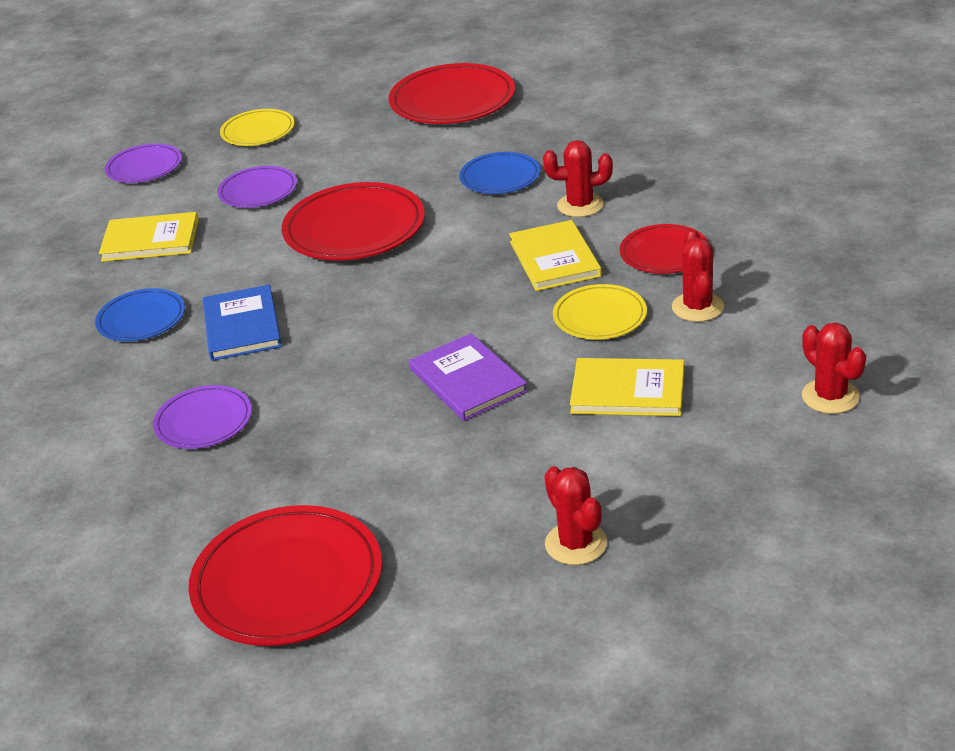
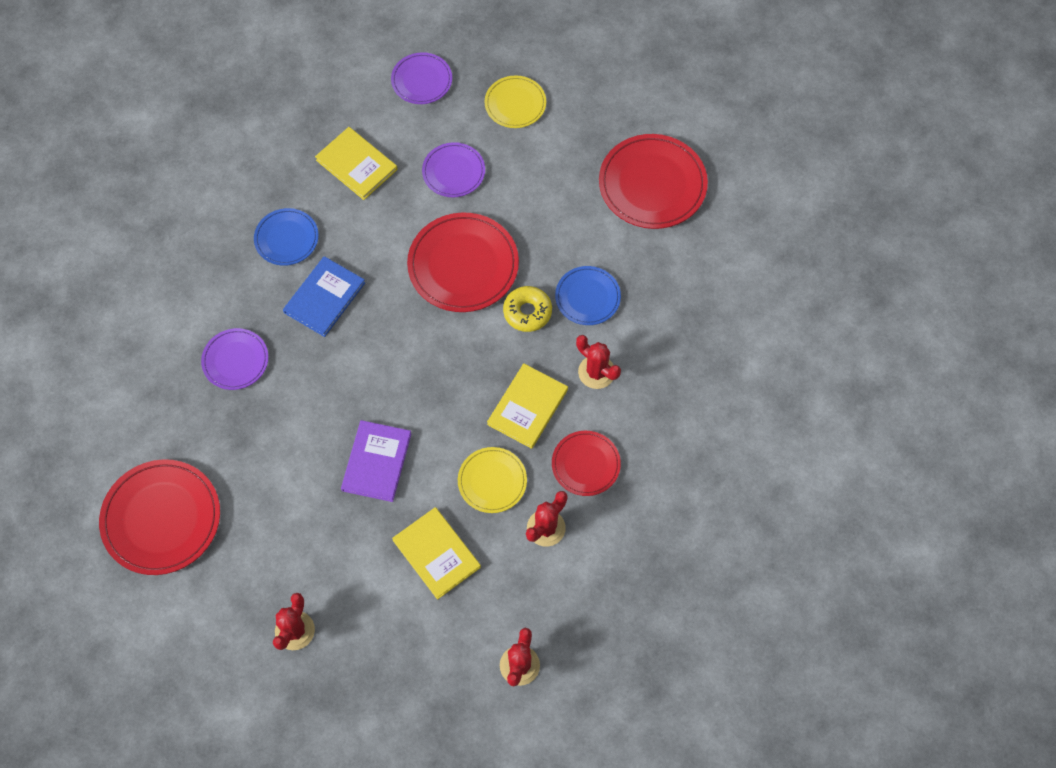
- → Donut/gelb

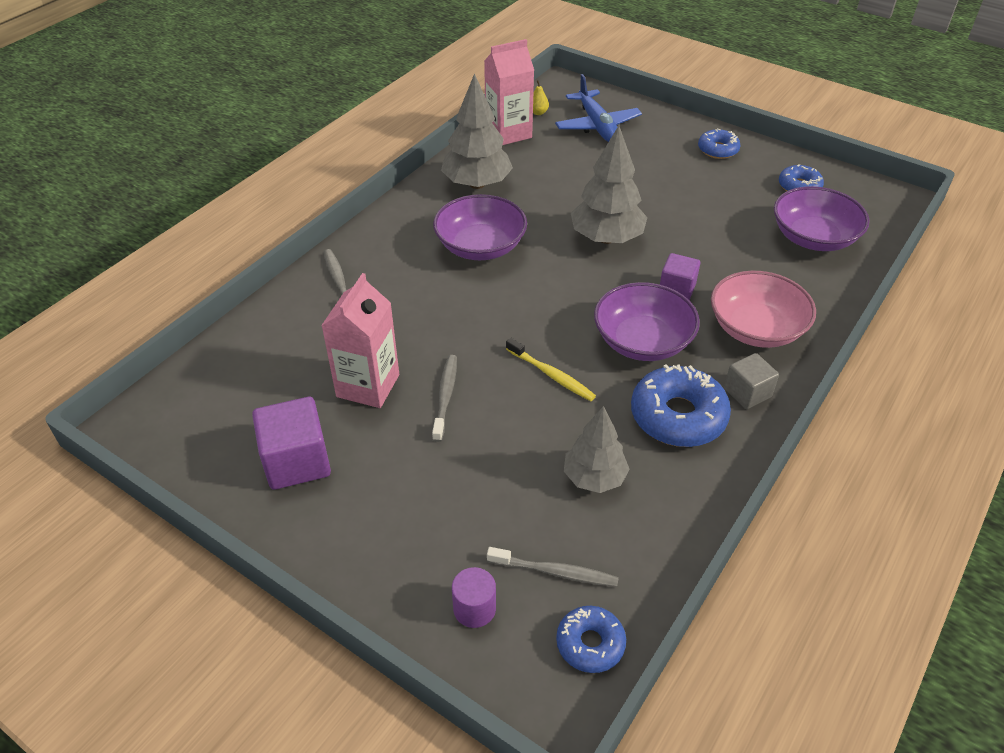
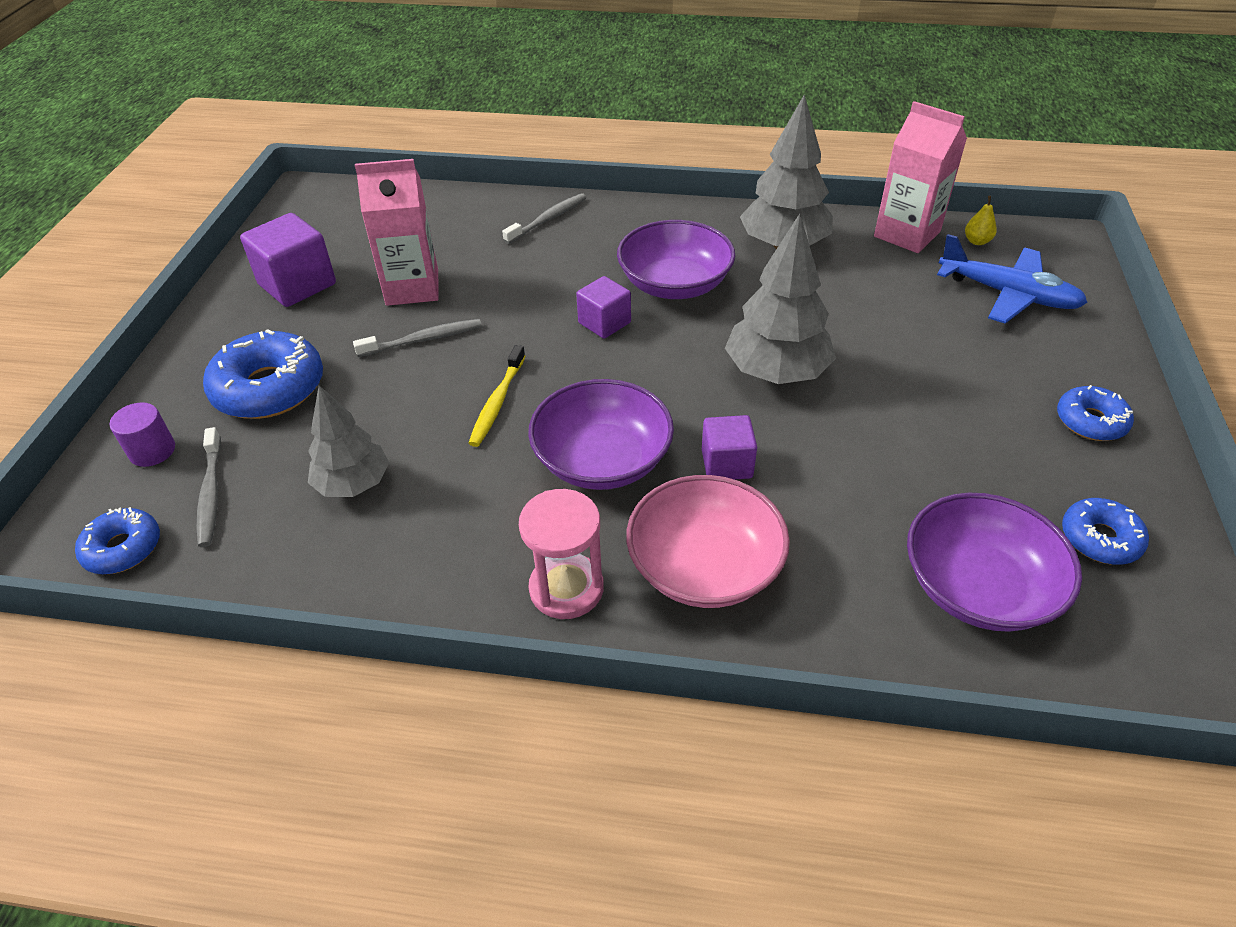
Donut/blau (2nd from left), move
Kubus/grau → Sanduhr/rosa
- → Kubus/lila (2nd from left)
Flugzeug/blau, 105 degrees counterclockwise

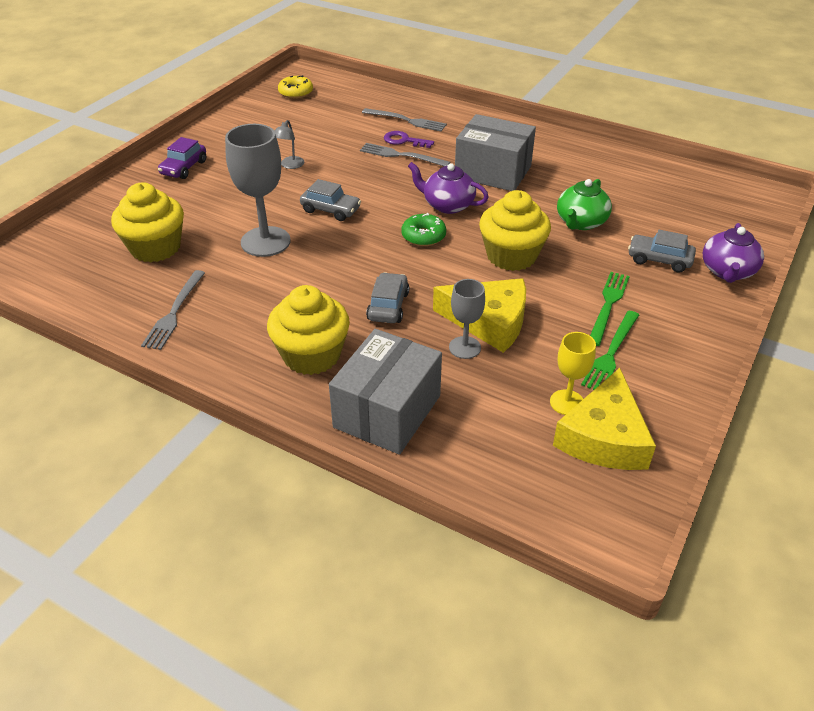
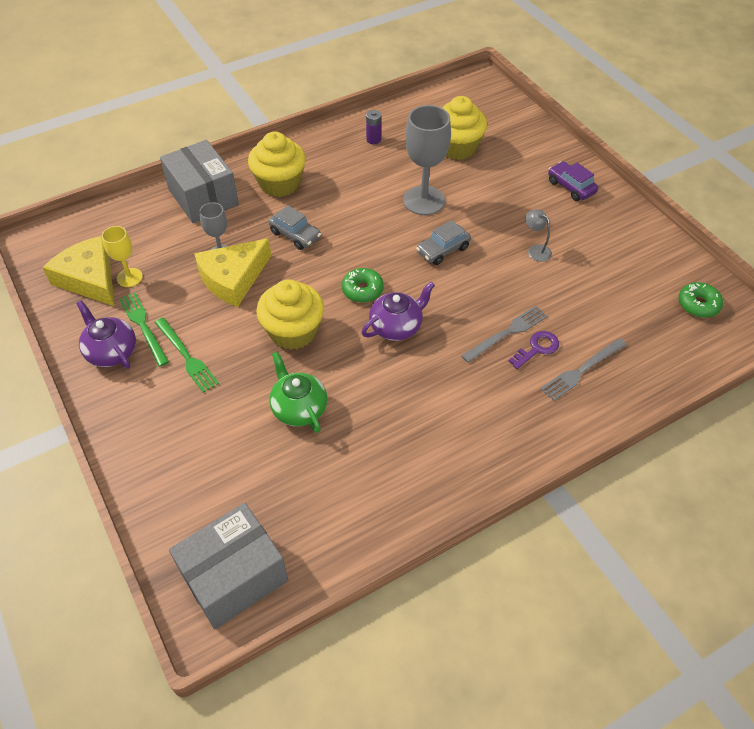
Teekanne/lila (2nd from left in the first image) → Teekanne/lila (1st from left), move
Schachtel/grau (2nd from left), move
Gabel/grau (1st from left) → Batterie/lila
Donut/gelb → Donut/grün (2nd from left)
Auto/grau (3rd from left) → -

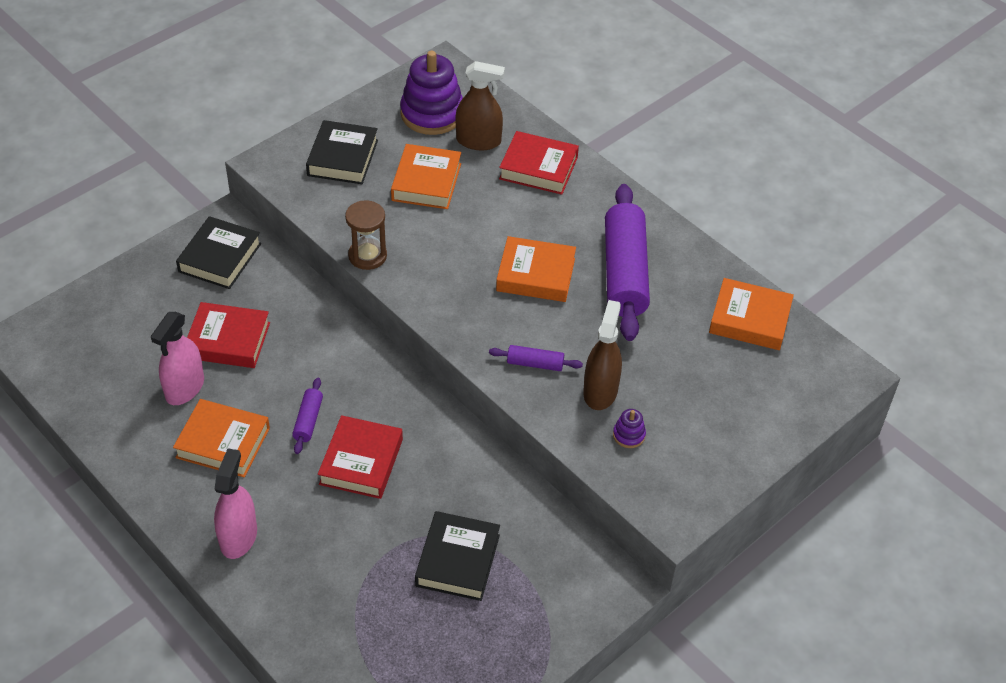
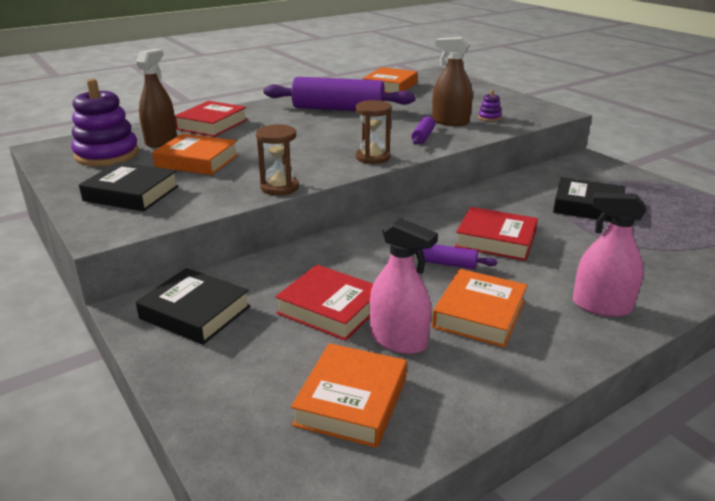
Buch/rot (1st from left in the first image) → Buch/rot (2nd from left), 75 degrees counterclockwise
Buch/orange (3rd from left in the first image) → Buch/orange (2nd from left), move
- → Sanduhr/braun (2nd from left)

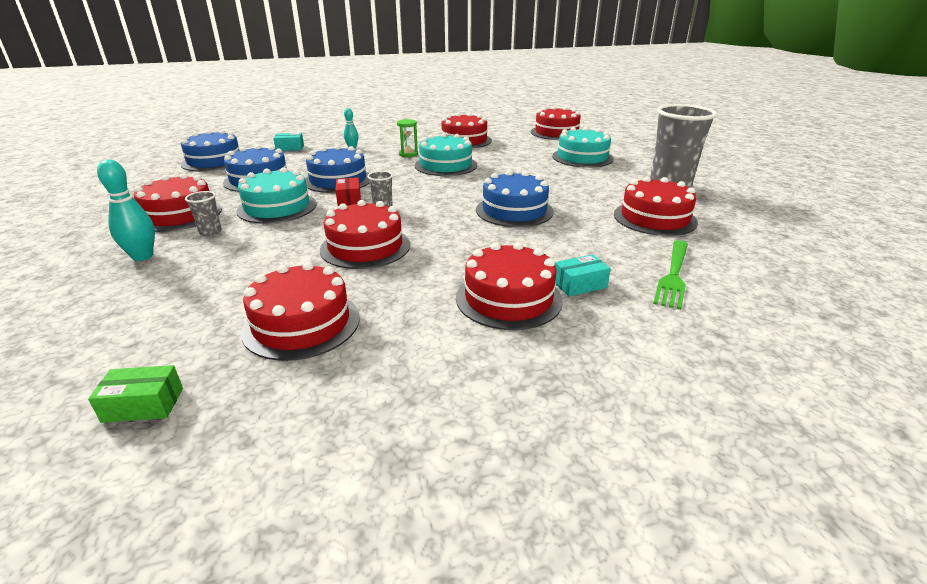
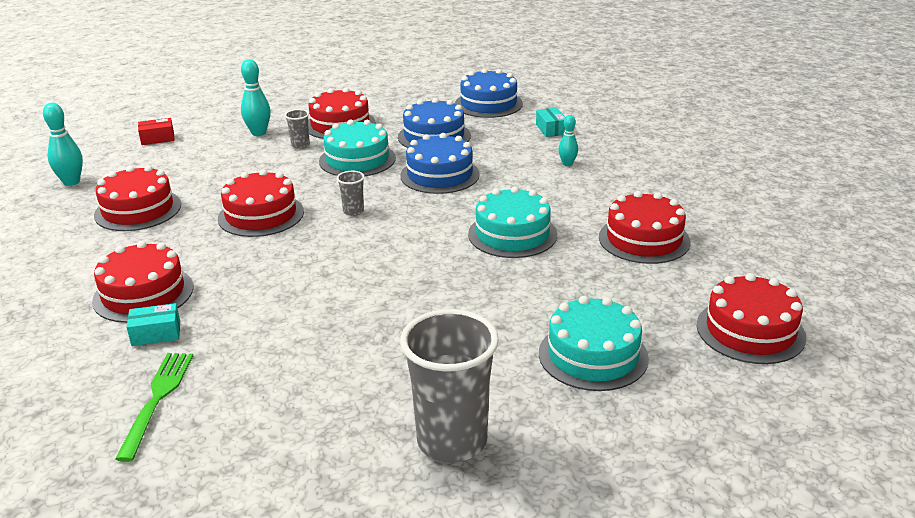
Schachtel/grün → Bowlingkegel/türkis (1st from left)
Gabel/grün, 75 degrees clockwise
Schachtel/türkis (2nd from left in the first image) → Schachtel/türkis (1st from left), 75 degrees counterclockwise
Schachtel/rot, move
Sanduhr/grün → -
Kuchen/blau (4th from left) → -
Kuchen/rot (7th from left) → -

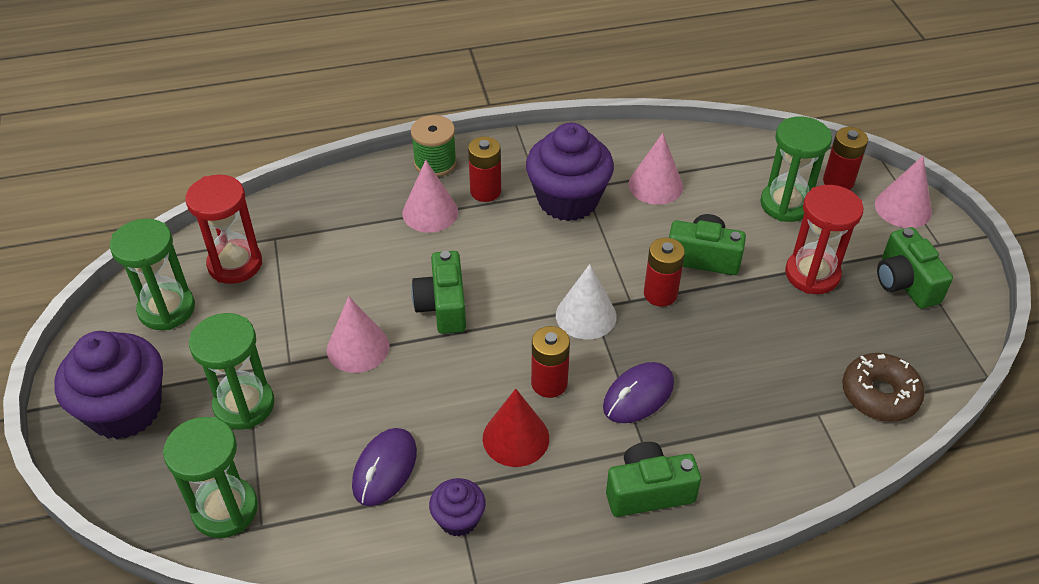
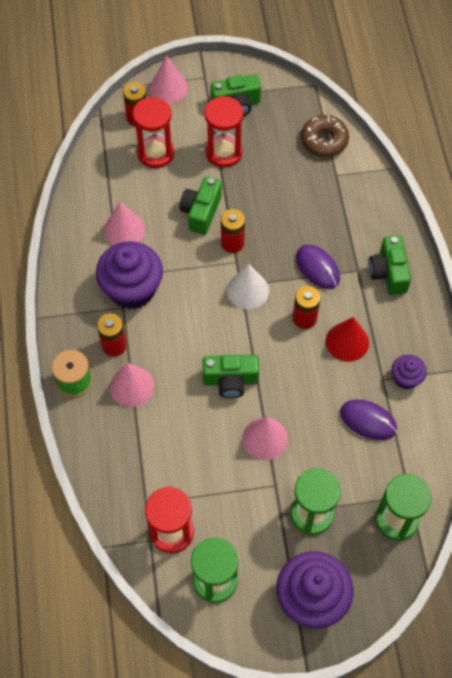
Sanduhr/grün (4th from left) → Sanduhr/rot (1st from left)

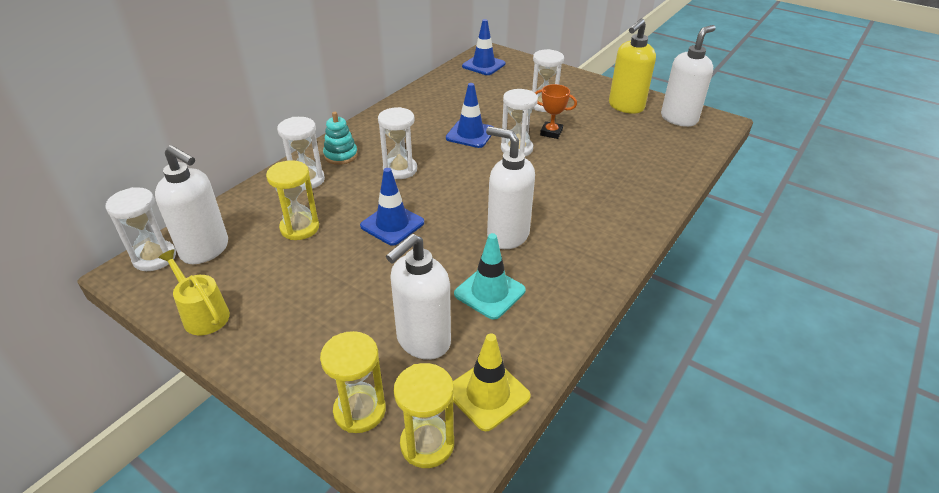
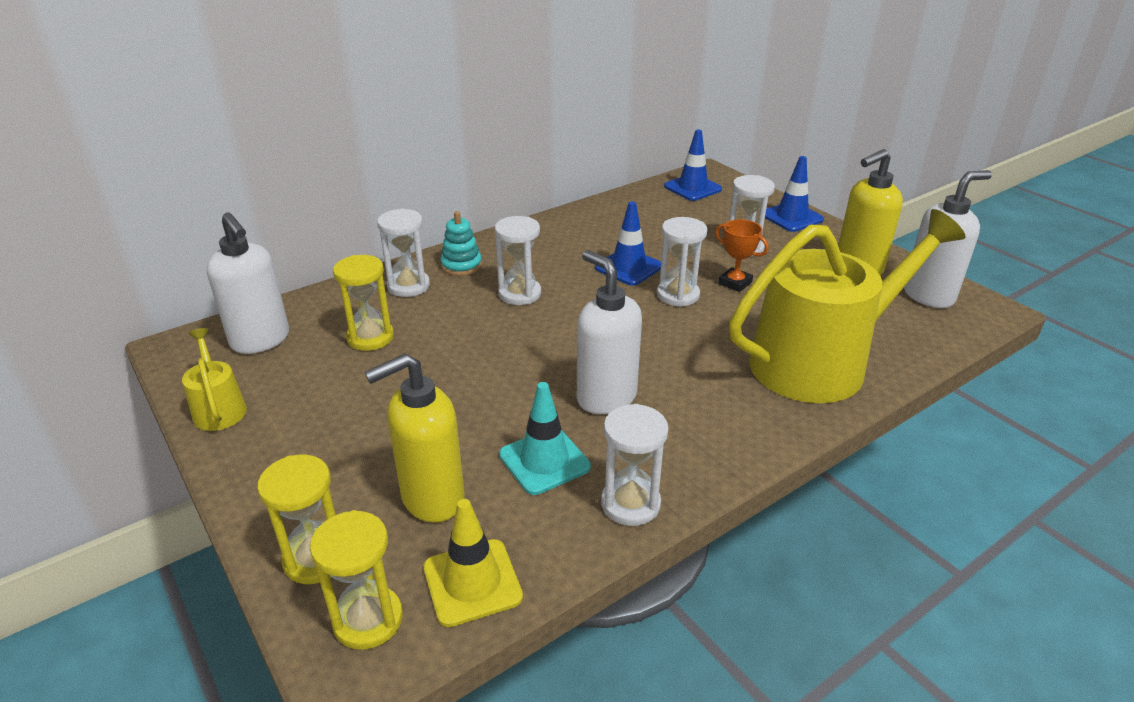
Seifenspender/weiß (2nd from left) → Seifenspender/gelb (1st from left)
Sanduhr/weiß (1st from left in the first image) → Sanduhr/weiß (3rd from left), move
- → Gießkanne/gelb (2nd from left)
Leitkegel/blau (1st from left in the first image) → Leitkegel/blau (3rd from left), move

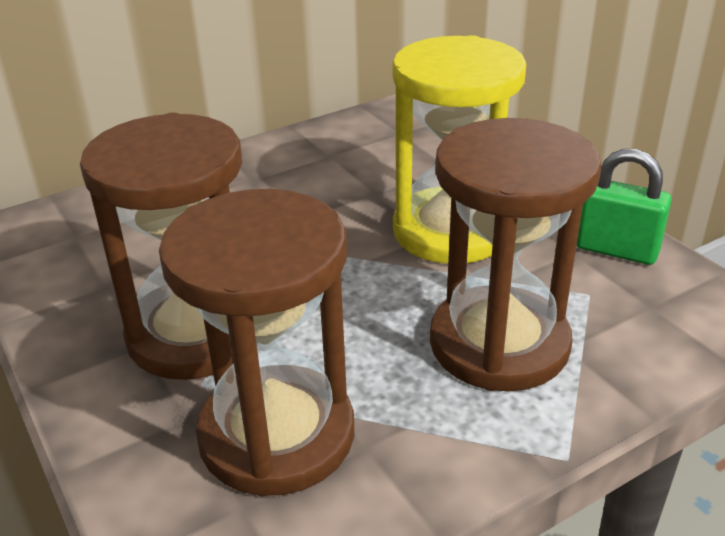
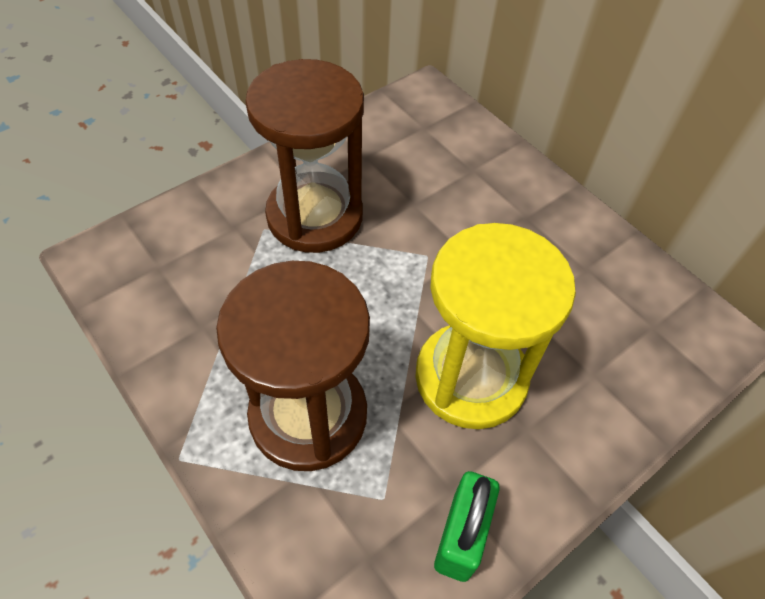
Sanduhr/braun (2nd from left) → -

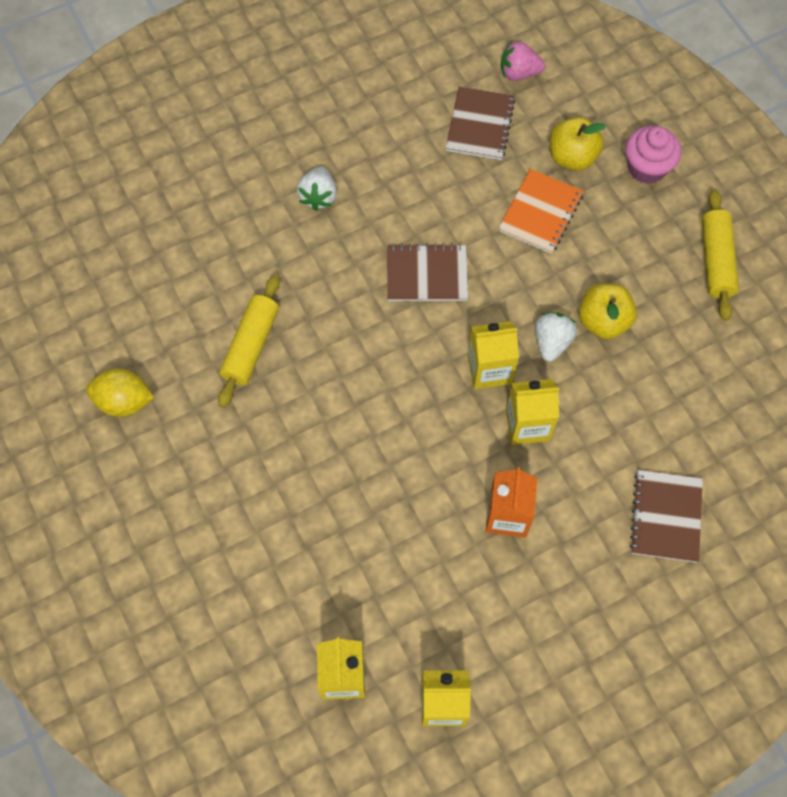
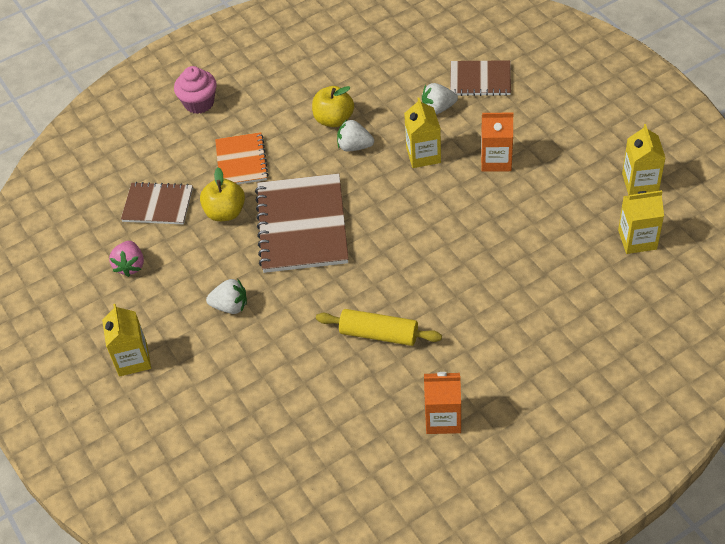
Getränkekarton/gelb (3rd from left in the first image) → Getränkekarton/gelb (1st from left), move
Erdbeere/rosa, move
Apfel/gelb (1st from left), move
Notizbuch/orange, 60 degrees clockwise
Notizbuch/braun (1st from left in the first image) → Notizbuch/braun (2nd from left), x1.71
- → Erdbeere/weiß (3rd from left)
Zitrone/gelb → Getränkekarton/orange (1st from left)
Nudelholz/gelb (2nd from left) → -

